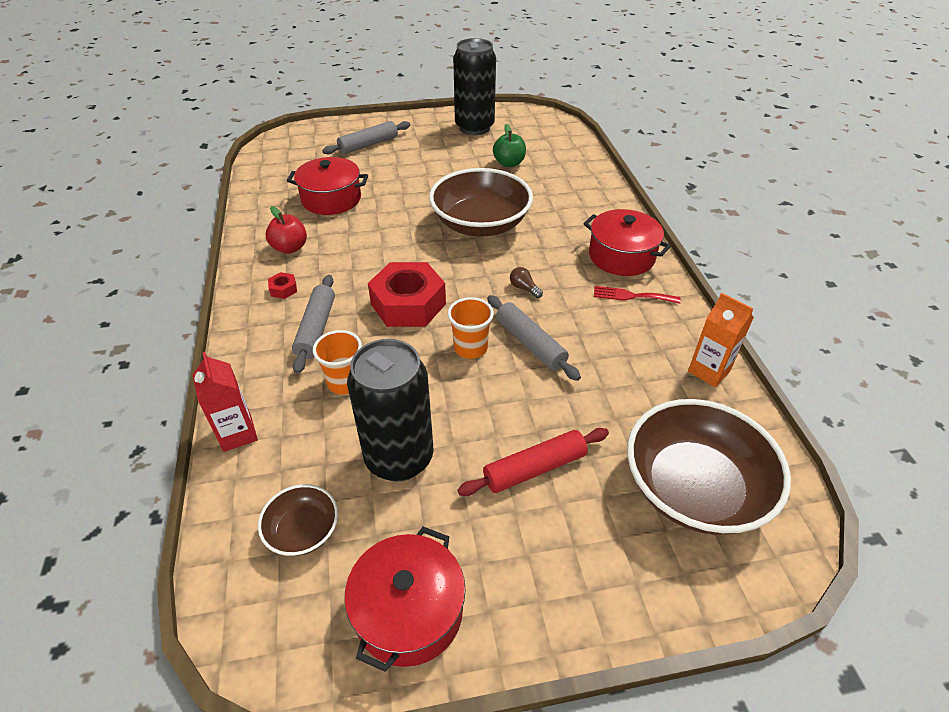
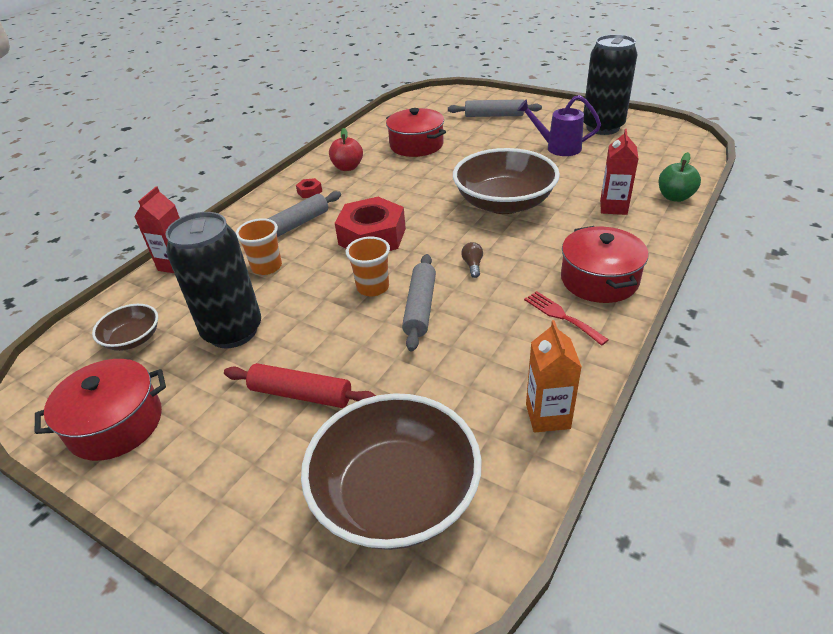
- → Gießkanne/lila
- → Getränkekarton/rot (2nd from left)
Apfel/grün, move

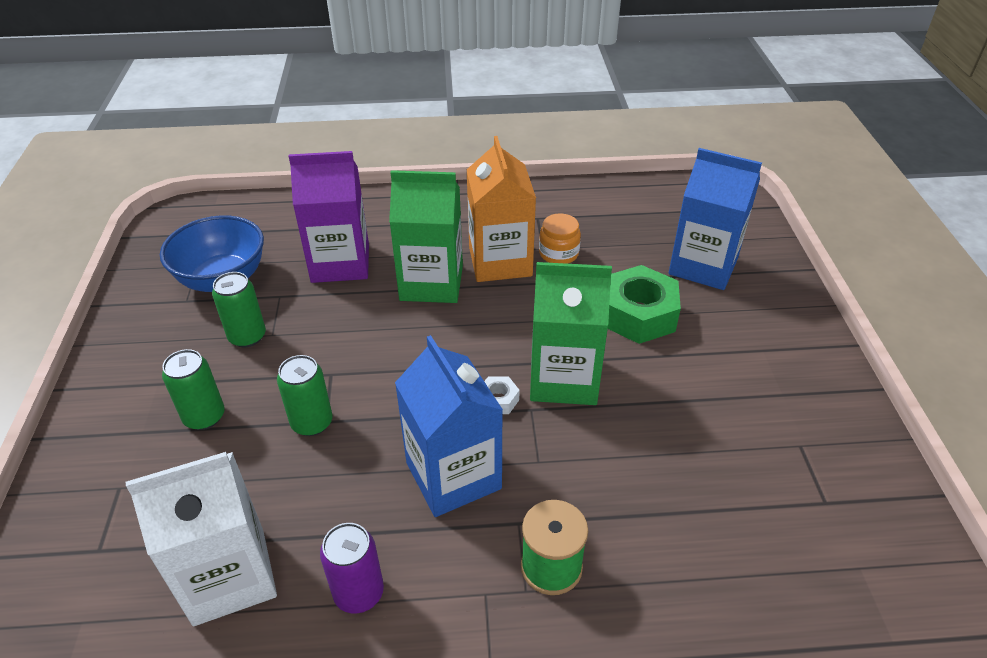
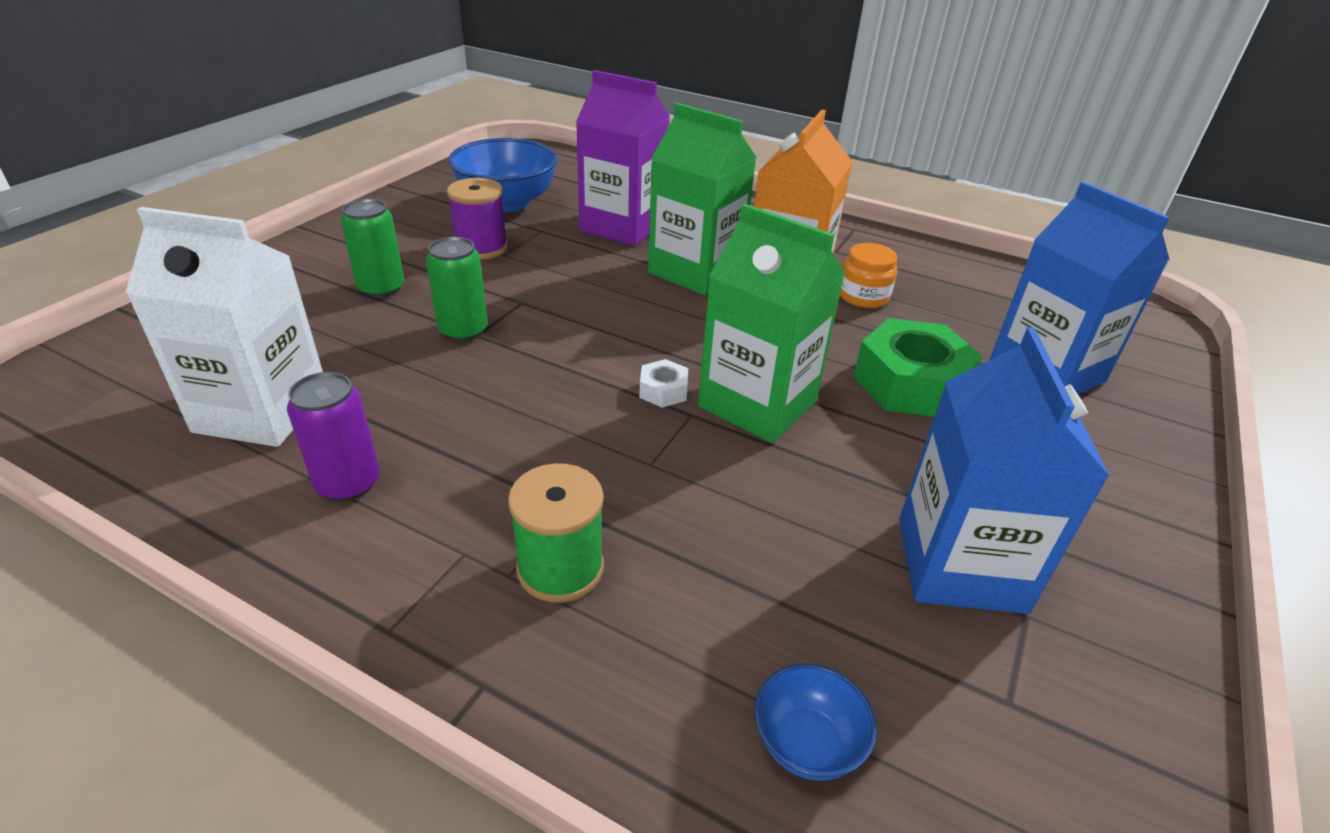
Dose/grün (2nd from left) → Garnrolle/lila
- → Schüssel/blau (2nd from left)
Getränkekarton/blau (1st from left), move

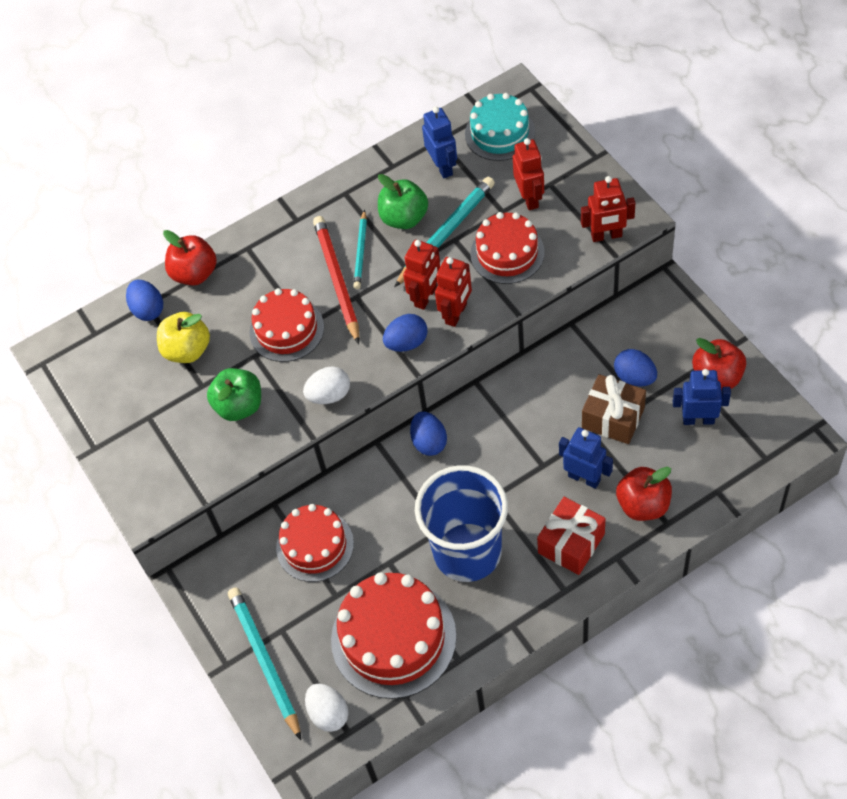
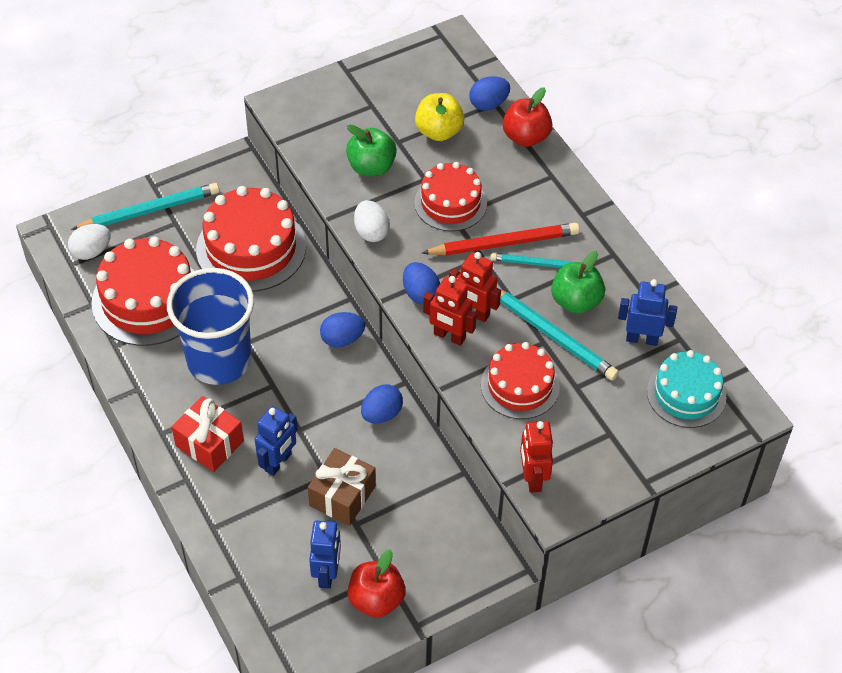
Kuchen/rot (2nd from left), x1.55
Ei/blau (4th from left in the first image) → Ei/blau (2nd from left), move
Roboter/blau (1st from left in the first image) → Roboter/blau (3rd from left), 150 degrees counterclockwise
Roboter/rot (3rd from left) → -
Apfel/rot (2nd from left) → -

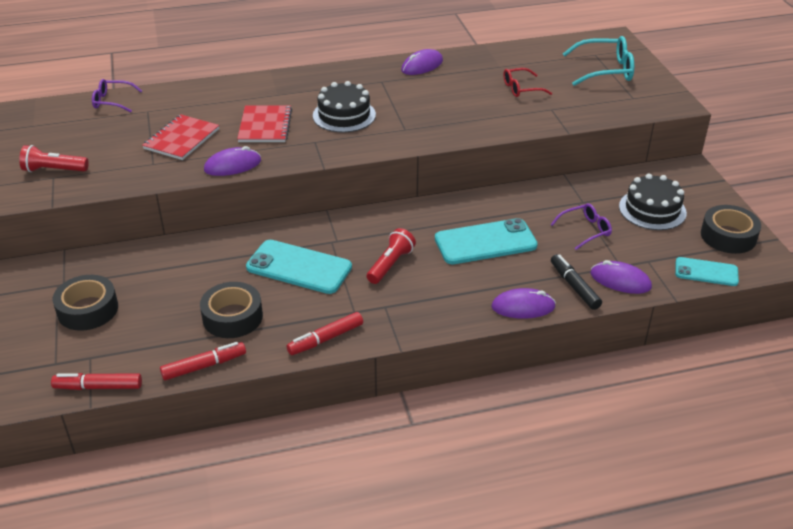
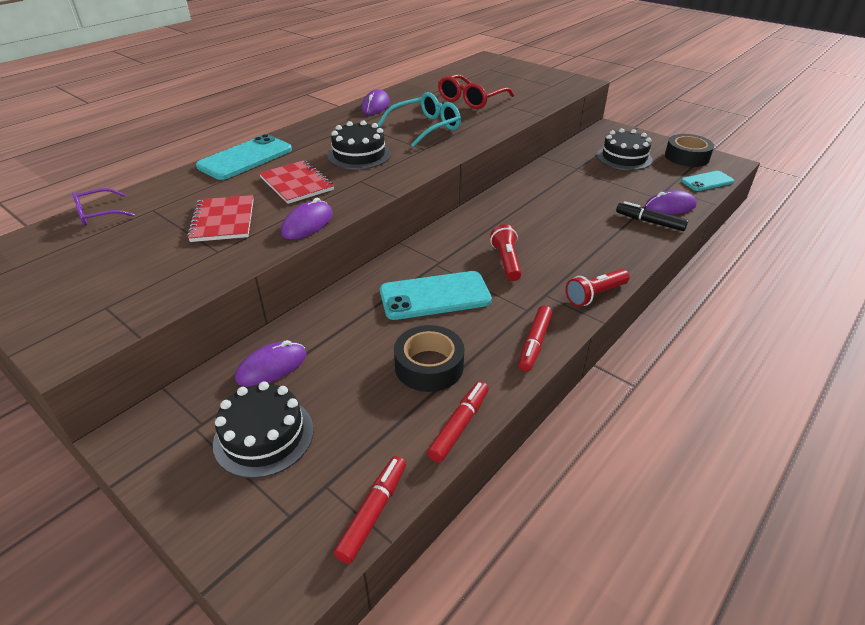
Handy/türkis (2nd from left in the first image) → Handy/türkis (1st from left), move
Klebeband/schwarz (1st from left) → Kuchen/schwarz (1st from left)
Computermaus/lila (3rd from left in the first image) → Computermaus/lila (1st from left), move
Filzstift/rot (1st from left), 150 degrees clockwise
Brille/türkis, move
Brille/rot, x1.62
Taschenlampe/rot (1st from left in the first image) → Taschenlampe/rot (2nd from left), move
Brille/lila (2nd from left) → -

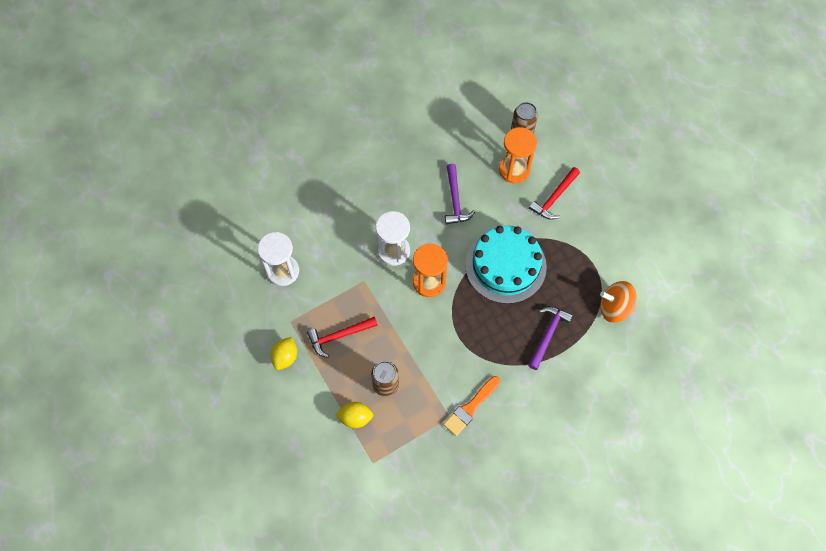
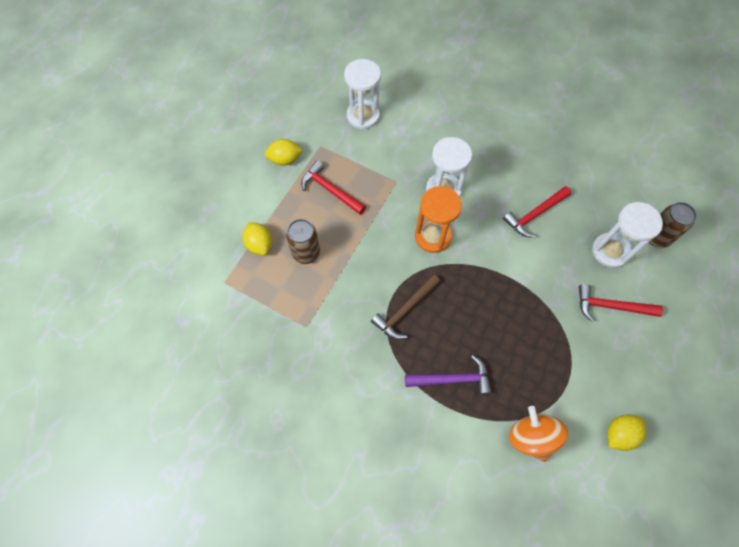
- → Hammer/braun
Hammer/lila (1st from left) → Hammer/rot (2nd from left)
Sanduhr/orange (2nd from left) → Sanduhr/weiß (3rd from left)
- → Zitrone/gelb (3rd from left)
Pinsel/orange → -
Kuchen/türkis → -

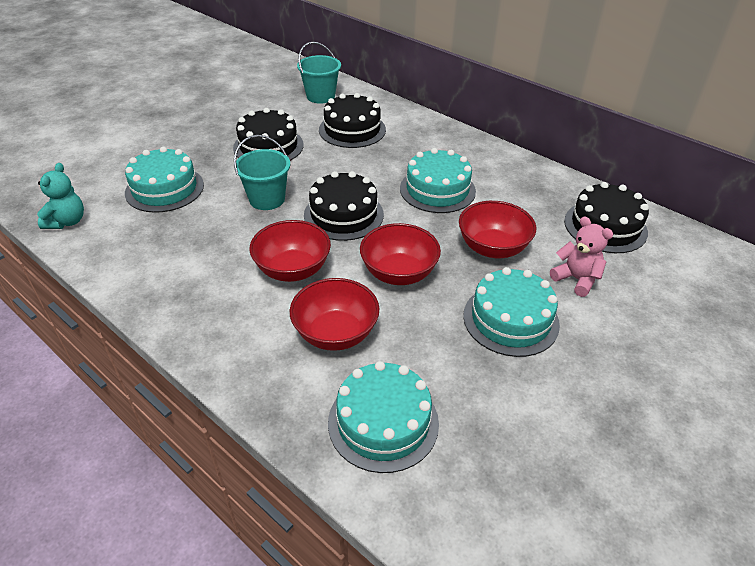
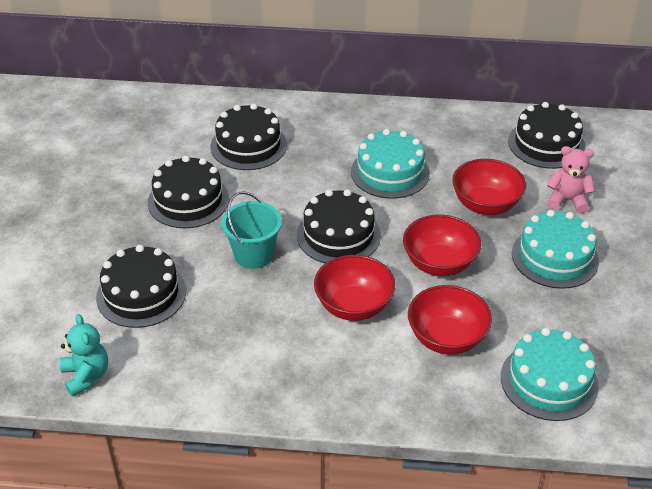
Kuchen/türkis (1st from left) → Kuchen/schwarz (1st from left)
Eimer/türkis (2nd from left) → -

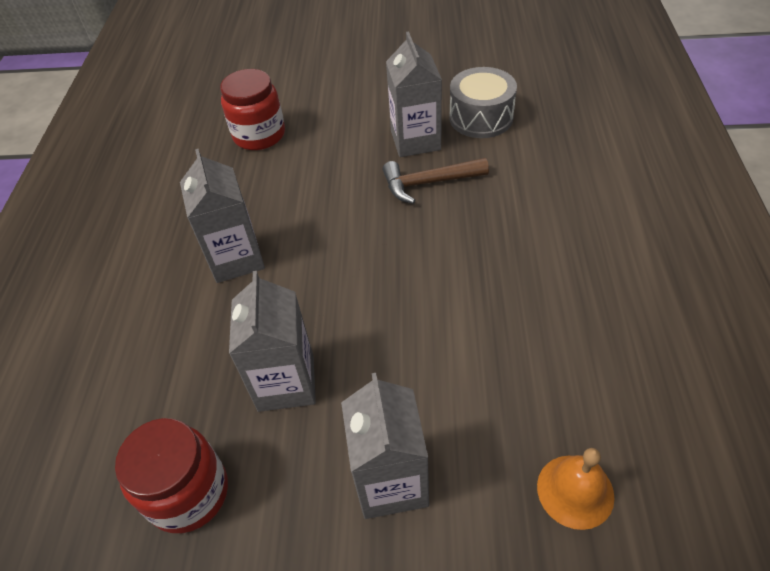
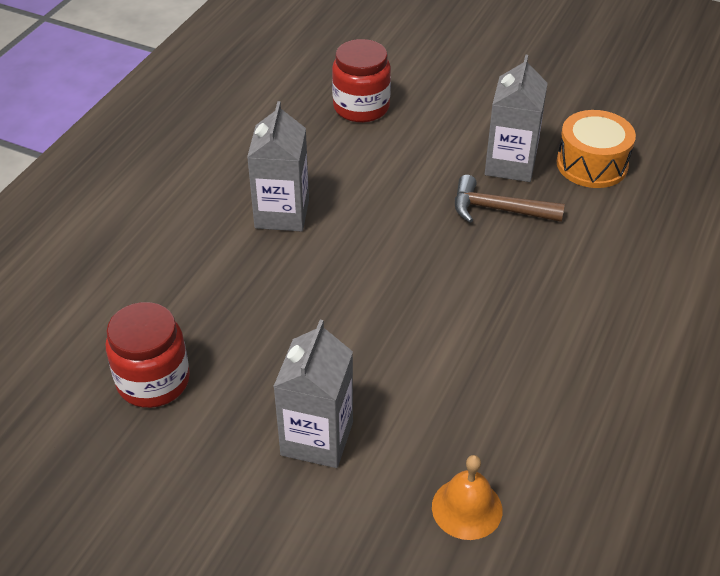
Trommel/grau → Trommel/orange
Getränkekarton/grau (2nd from left) → -

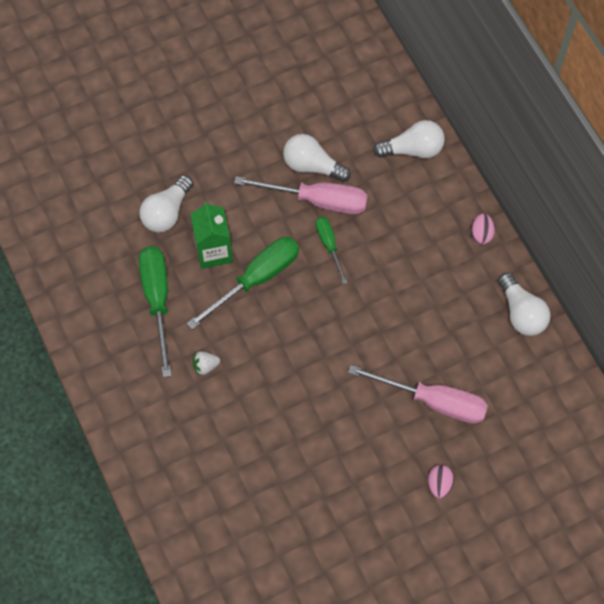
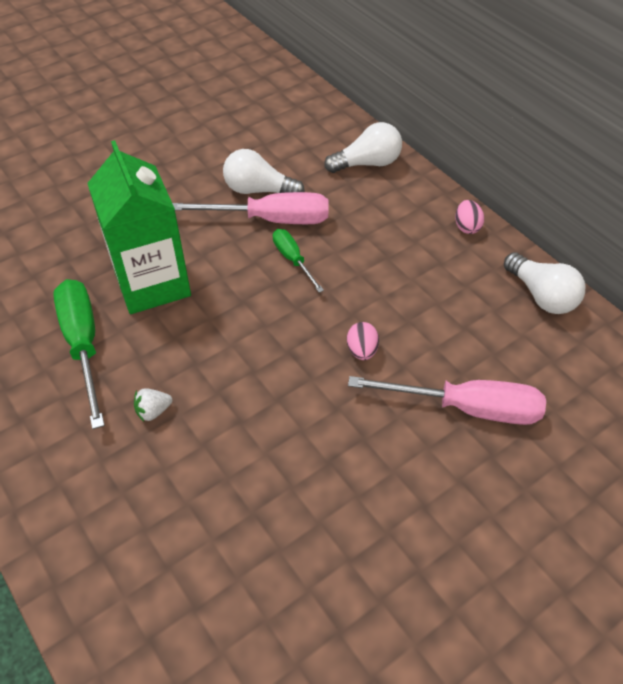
Getränkekarton/grün, x1.55
Ei/rosa (1st from left), move
Glühbirne/weiß (1st from left) → -
Schraubenzieher/grün (2nd from left) → -

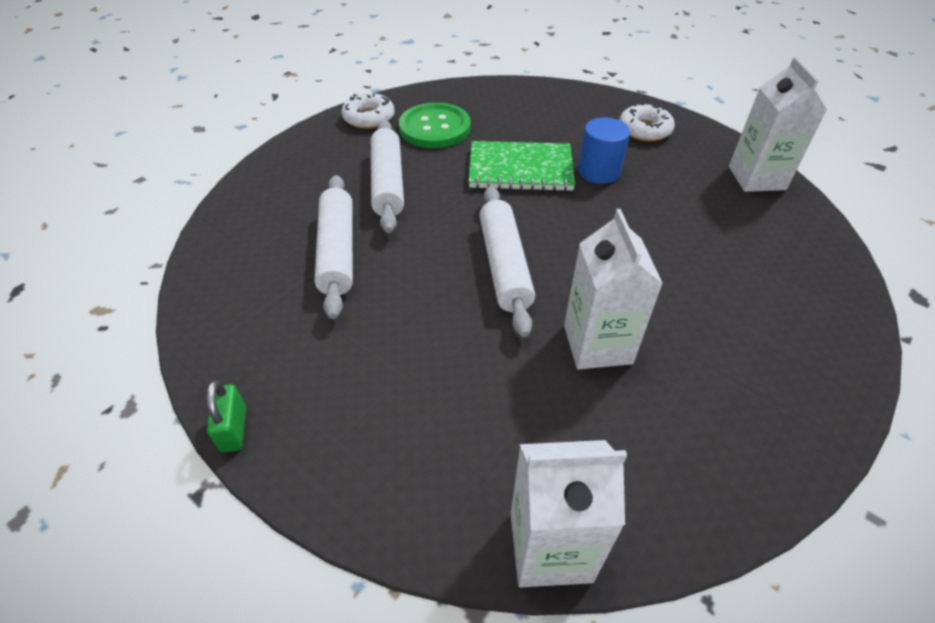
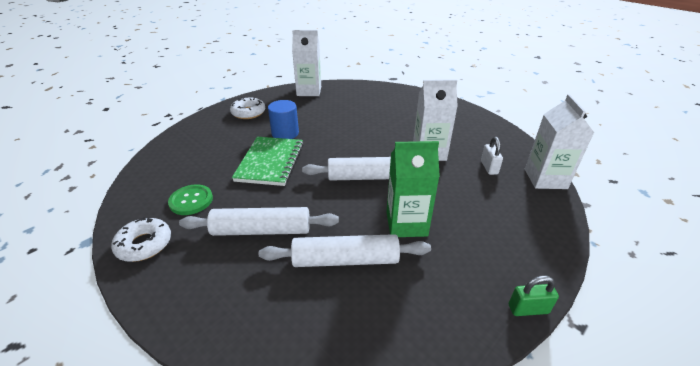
Knopf/grün, x0.66
- → Getränkekarton/grün
- → Vorhängeschloss/weiß

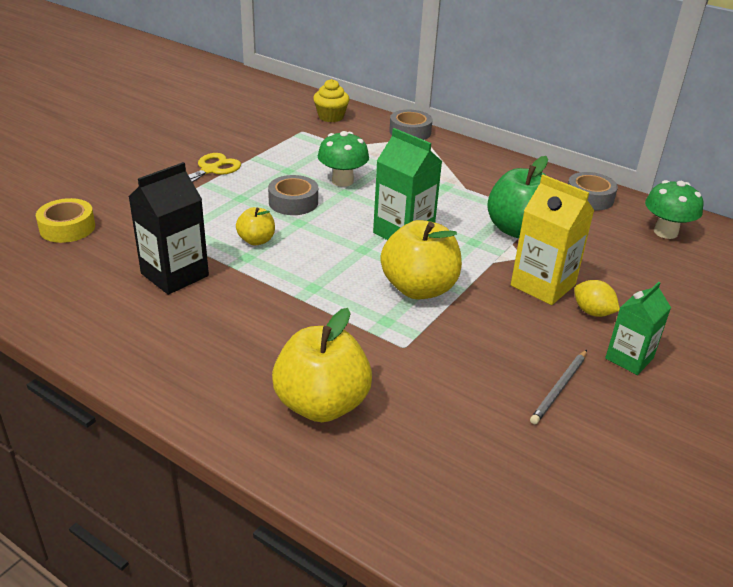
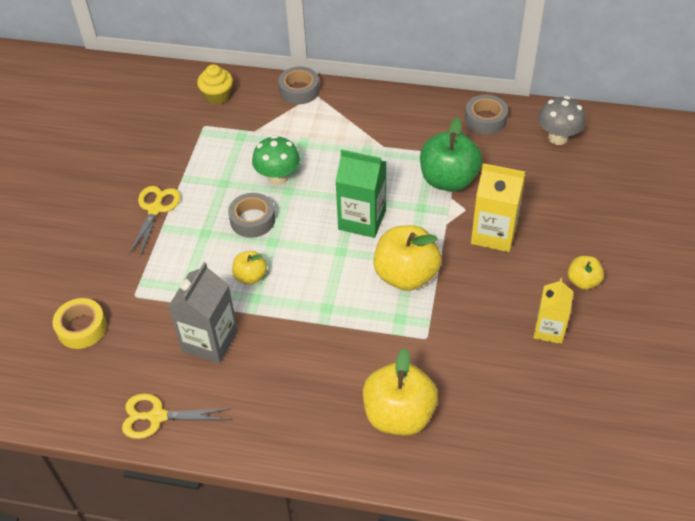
- → Schere/gelb (2nd from left)
Getränkekarton/schwarz → Getränkekarton/grau
Bleistift/grau → Getränkekarton/gelb (2nd from left)
Pilz/grün (2nd from left) → Pilz/grau
Getränkekarton/grün (2nd from left) → Apfel/gelb (4th from left)
Zitrone/gelb → -

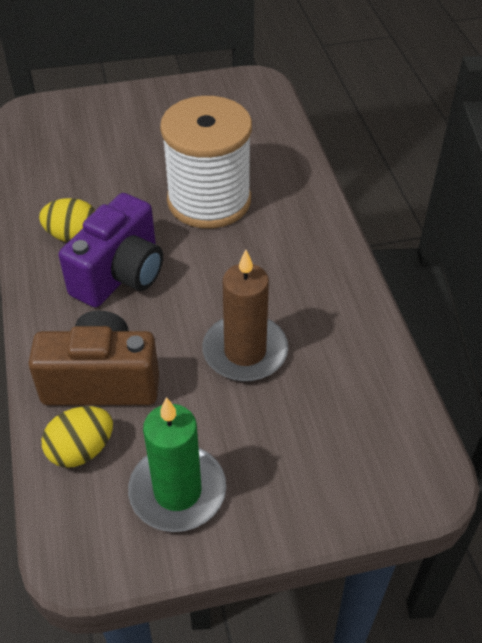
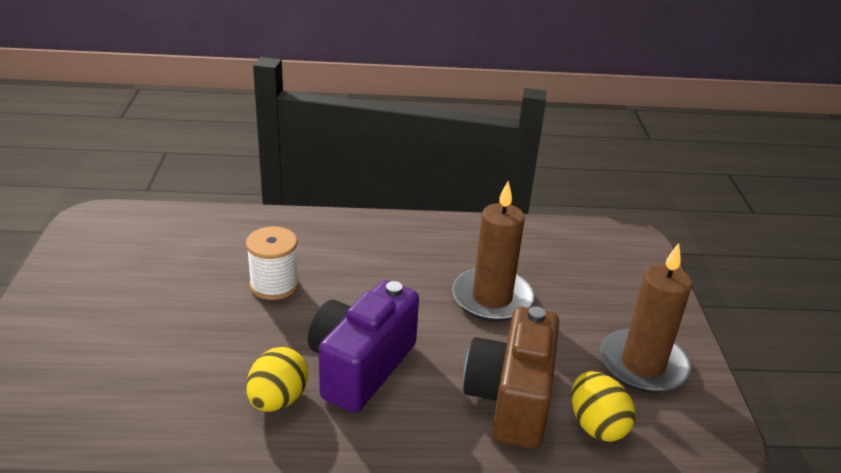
Garnrolle/weiß, x0.52
Kamera/lila, 105 degrees counterclockwise
Kerze/grün → Kerze/braun (2nd from left)

